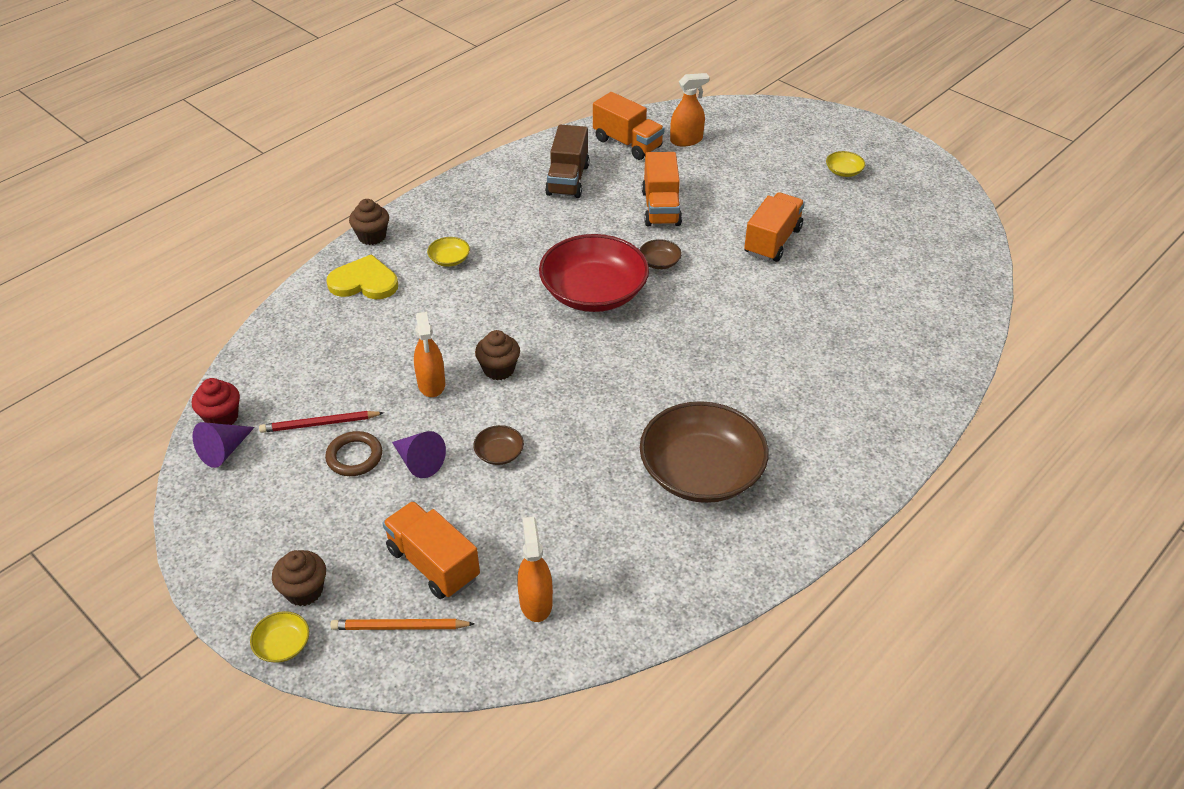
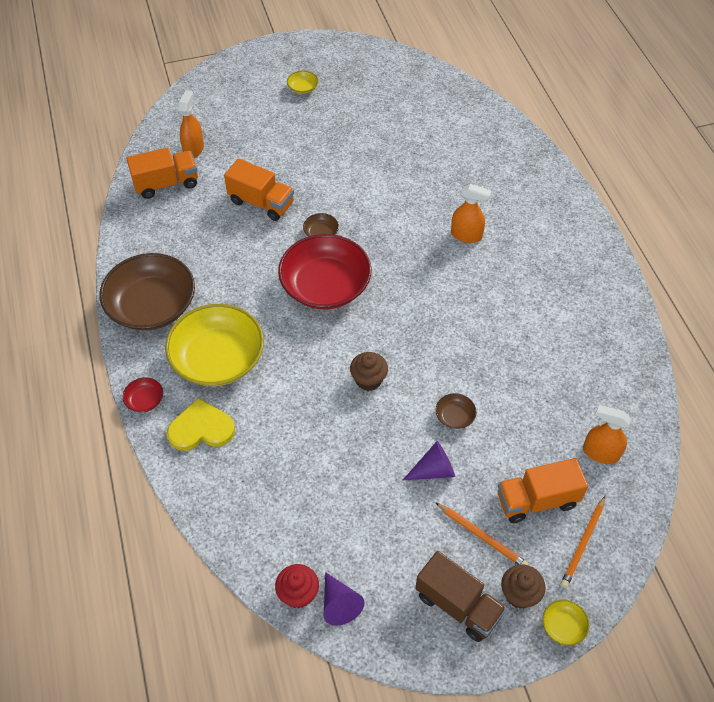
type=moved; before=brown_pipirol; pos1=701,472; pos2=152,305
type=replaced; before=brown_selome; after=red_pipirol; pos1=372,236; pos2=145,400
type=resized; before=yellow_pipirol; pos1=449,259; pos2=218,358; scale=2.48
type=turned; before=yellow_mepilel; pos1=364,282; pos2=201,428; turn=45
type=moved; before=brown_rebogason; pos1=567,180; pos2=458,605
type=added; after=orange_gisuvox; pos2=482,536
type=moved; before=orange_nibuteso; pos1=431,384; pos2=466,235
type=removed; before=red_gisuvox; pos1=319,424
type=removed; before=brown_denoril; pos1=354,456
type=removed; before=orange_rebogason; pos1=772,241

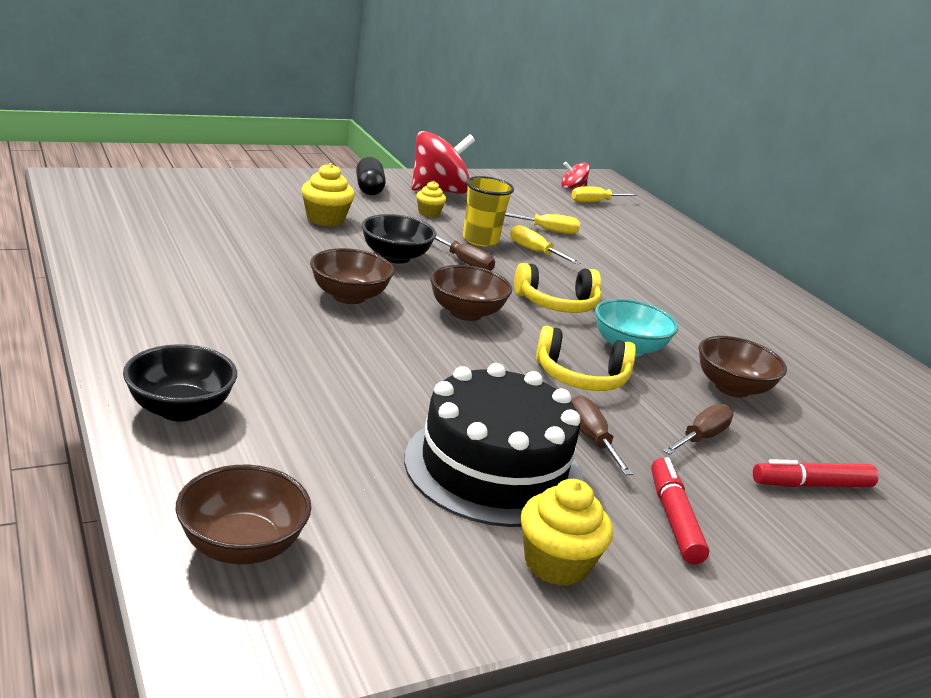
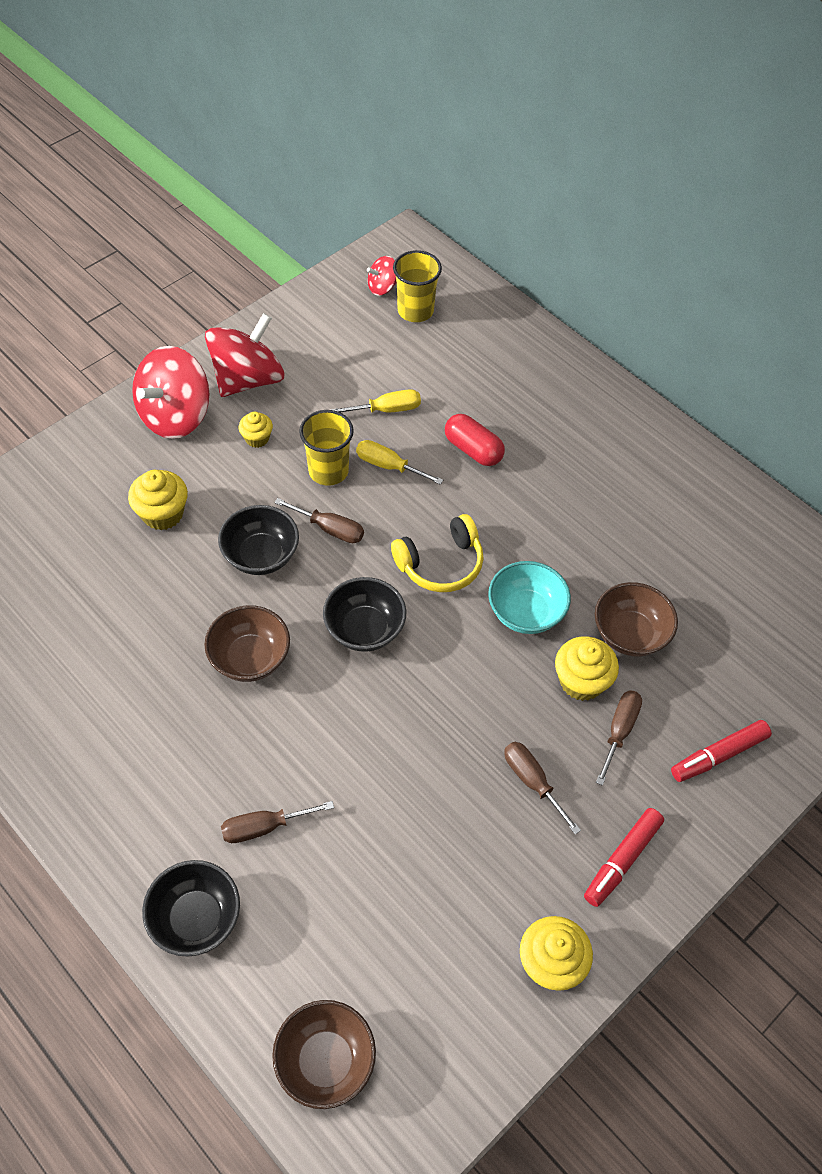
type=replaced; before=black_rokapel; after=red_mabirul; pos1=369,188; pos2=175,416
type=added; after=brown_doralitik; pos2=264,827
type=recoloured; before=brown_pipirol; after=black_pipirol; pos1=466,313; pos2=364,629
type=replaced; before=yellow_doralitik; after=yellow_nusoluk; pos1=595,202; pos2=415,311
type=added; after=red_rokapel; pos2=473,450
type=added; after=yellow_selome; pos2=581,681
type=turned; before=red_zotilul; pos1=674,518; pos2=622,860; turn=-120
type=removed; before=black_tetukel; pos1=493,468
type=removed; before=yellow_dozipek; pos1=581,377

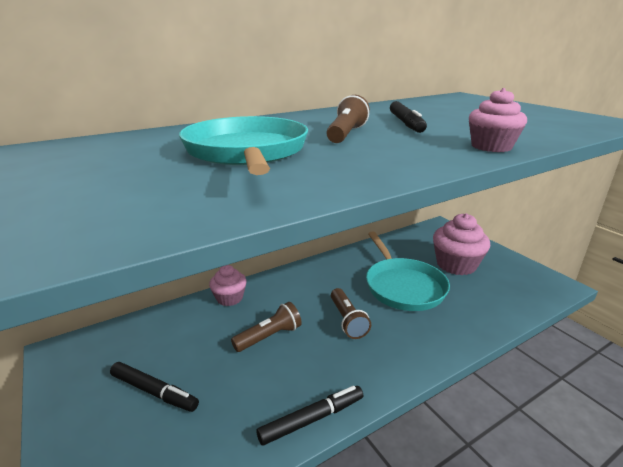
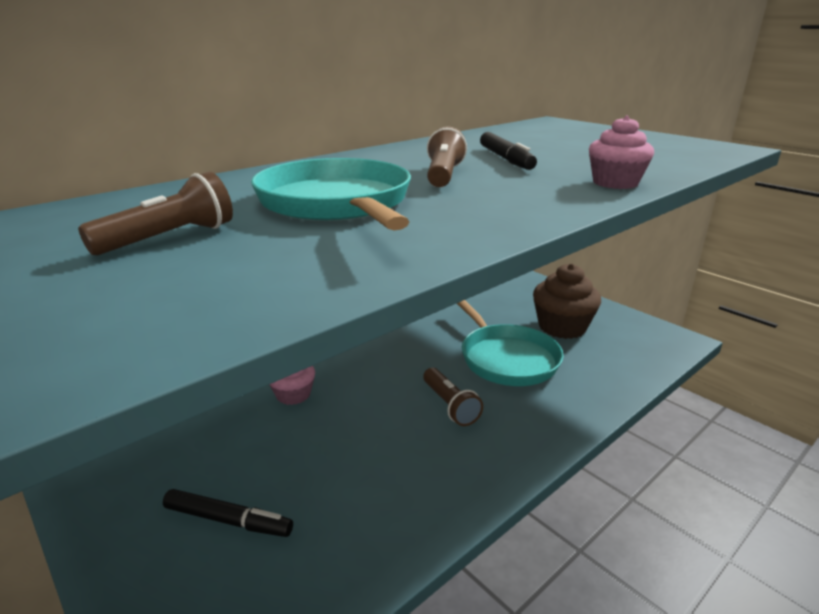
type=moved; before=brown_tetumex; pos1=269,336; pos2=170,238
type=recoloured; before=pink_selome; after=brown_selome; pos1=456,265; pos2=562,327
type=removed; before=black_zotilul; pos1=312,419

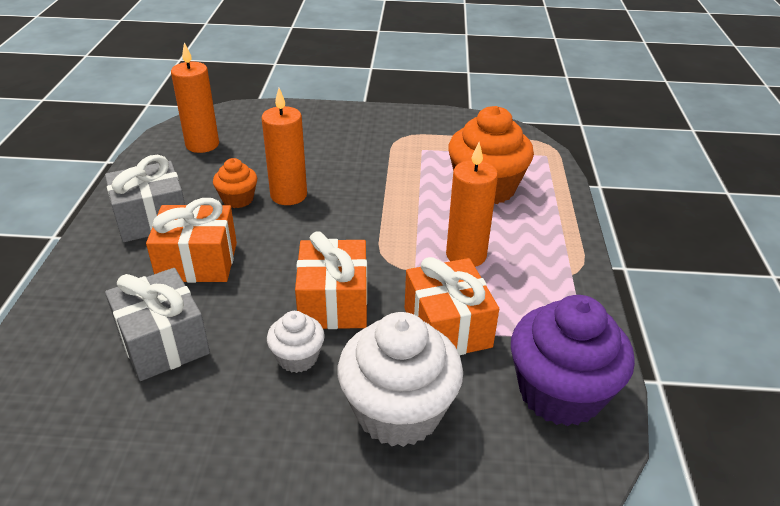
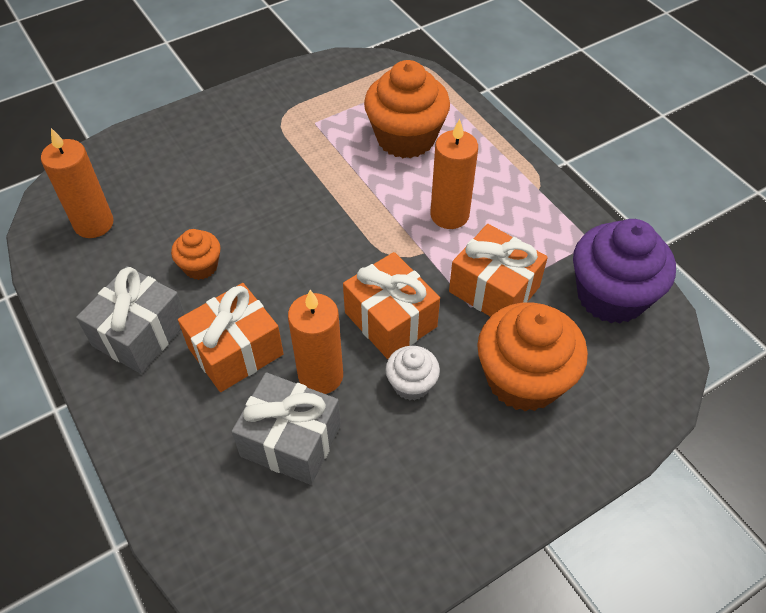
type=moved; before=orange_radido; pos1=288,195; pos2=320,376
type=recoloured; before=white_selome; after=orange_selome; pos1=398,411; pos2=523,379

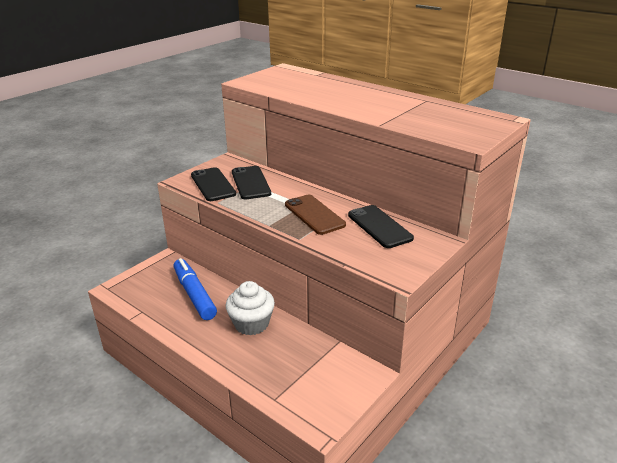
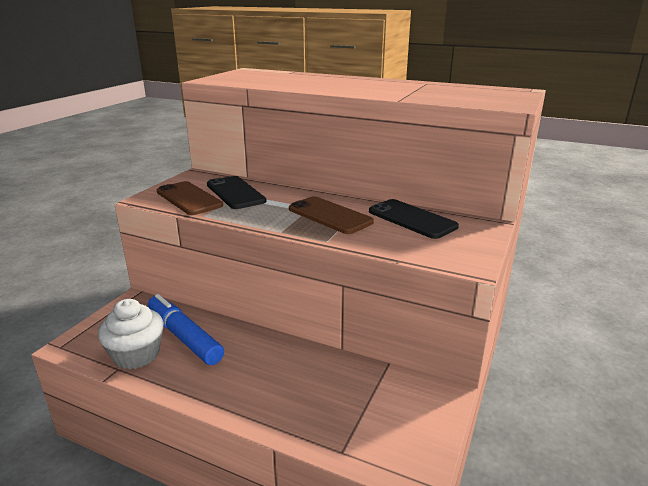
type=moved; before=white_selome; pos1=251,323; pos2=136,355
type=recoloured; before=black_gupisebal; after=brown_gupisebal; pos1=213,184; pos2=189,198

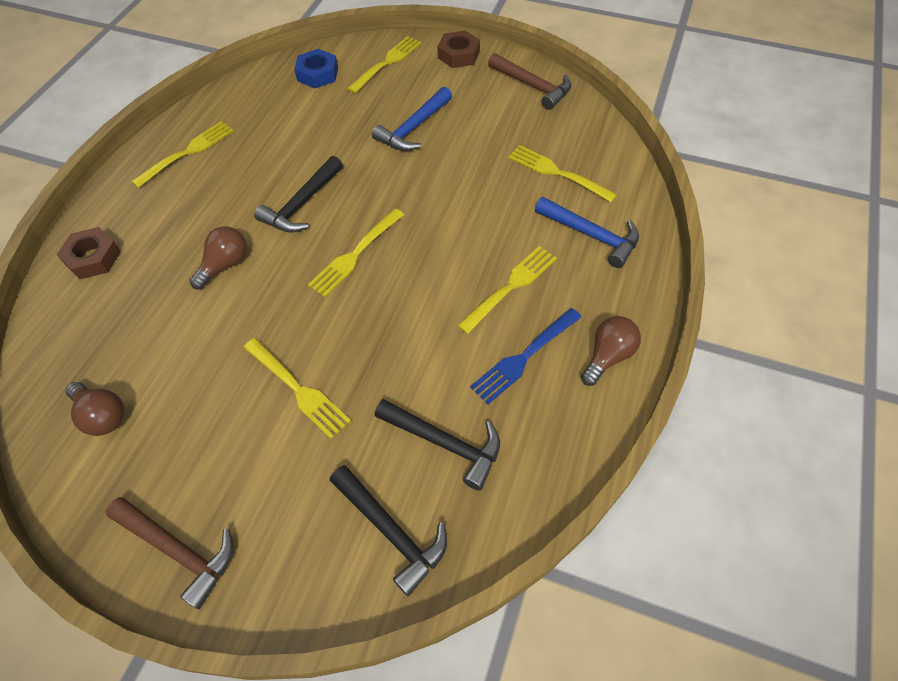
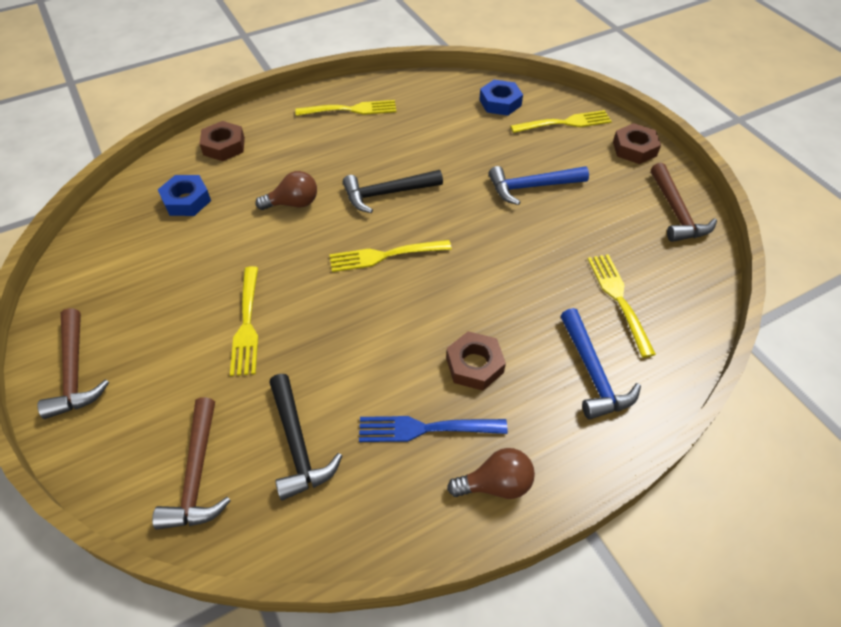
type=recoloured; before=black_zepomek; after=brown_zepomek; pos1=391,531; pos2=197,475
type=added; after=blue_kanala; pos2=186,200
type=replaced; before=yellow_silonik; after=brown_kanala; pos1=510,287; pos2=474,365
type=removed; before=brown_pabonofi; pos1=103,415

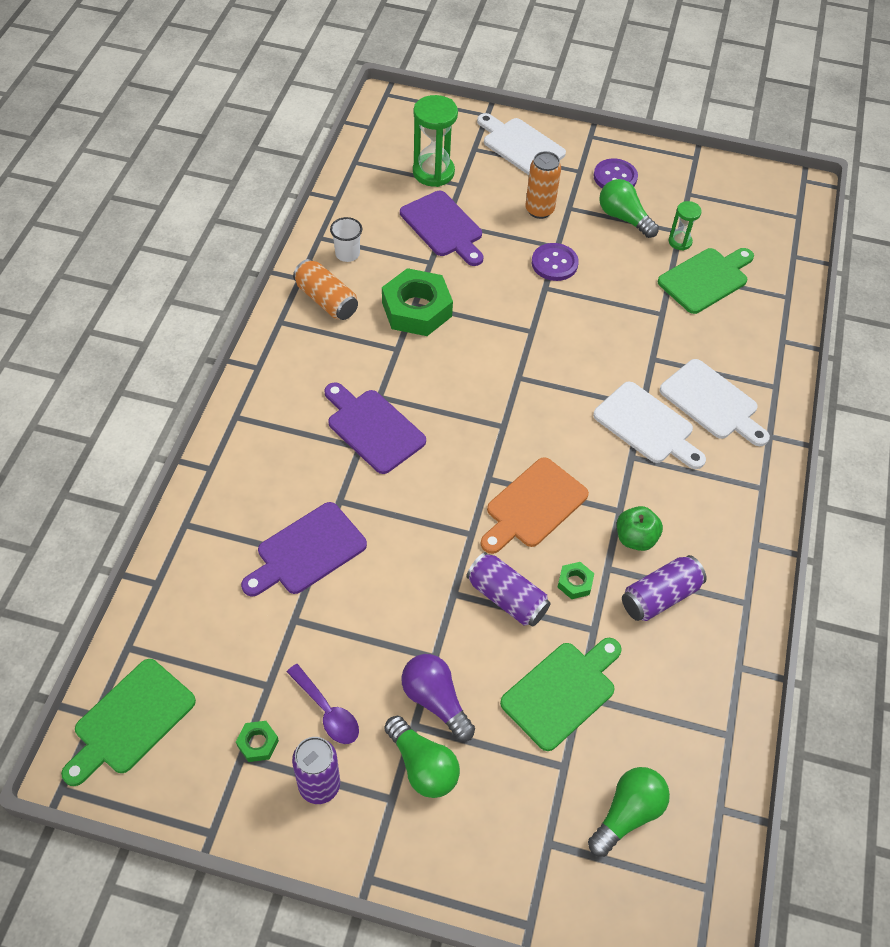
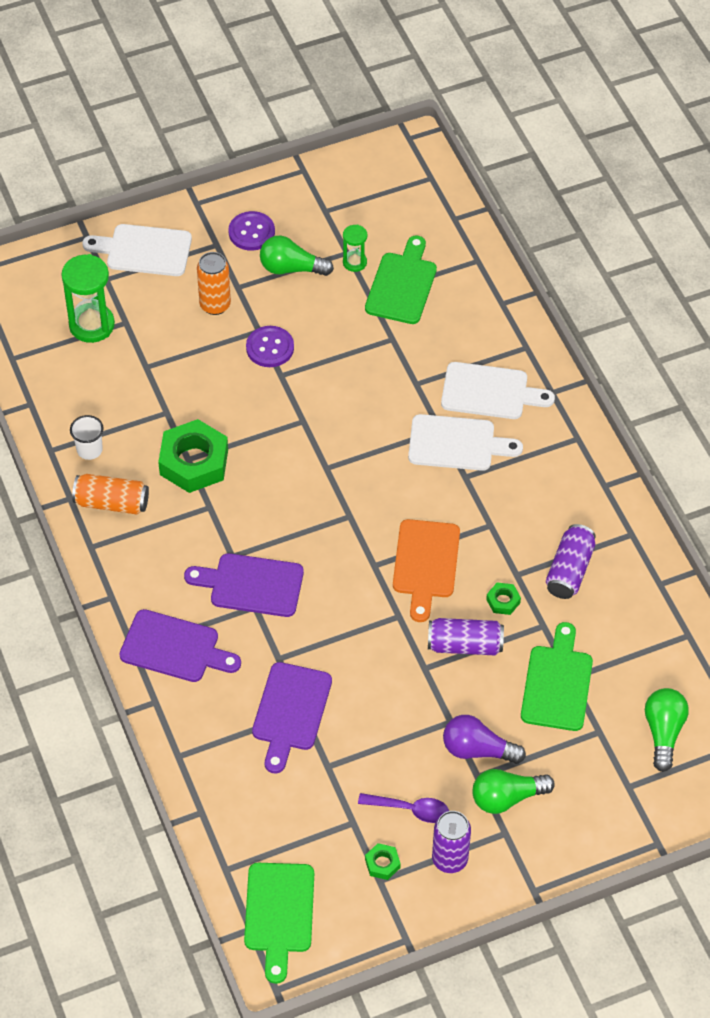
type=moved; before=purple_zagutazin; pos1=443,227; pos2=174,647
type=turned; before=green_pabonofi; pos1=422,766; pos2=507,798; turn=150
type=removed; before=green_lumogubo; pos1=635,538

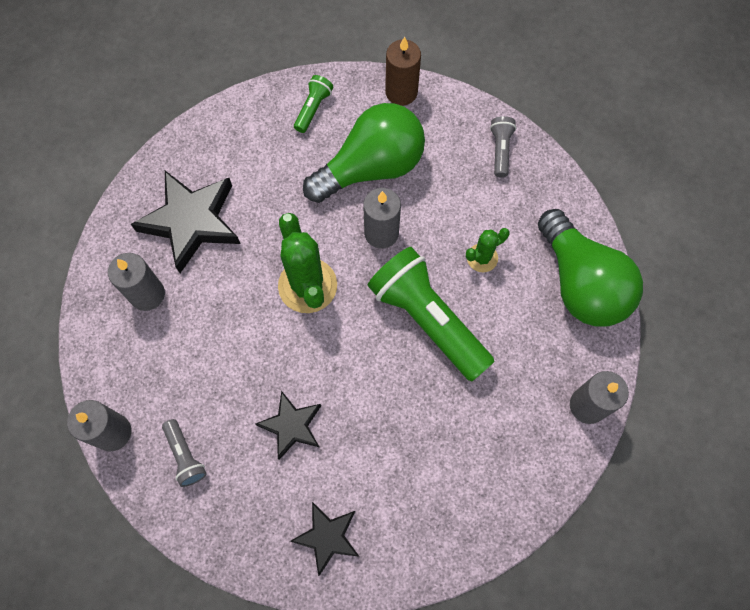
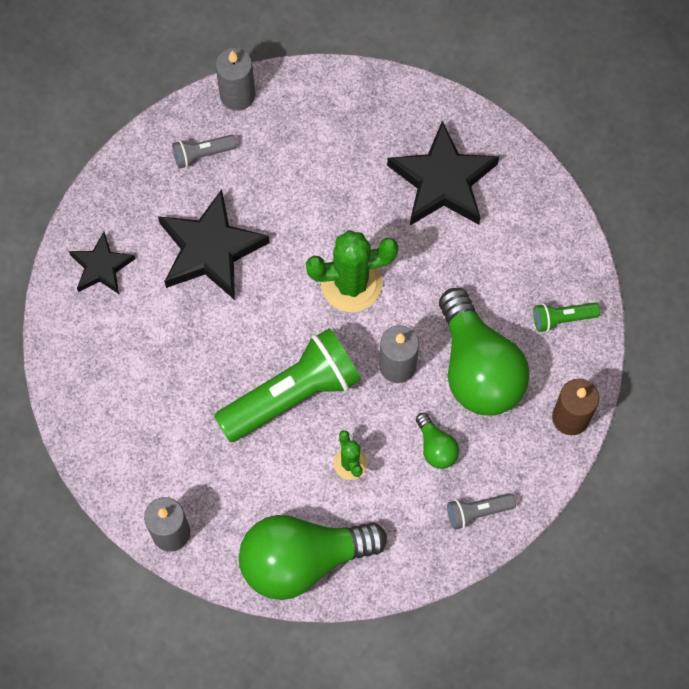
type=resized; before=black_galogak; pos1=292,426; pos2=210,250; scale=1.72
type=added; after=green_pabonofi; pos2=436,447
type=turned; before=grey_tetumex; pos1=500,150; pos2=477,512; turn=150
type=turned; before=green_tetumex; pos1=313,109; pos2=562,319; turn=135
type=removed; before=grey_radido; pos1=147,294

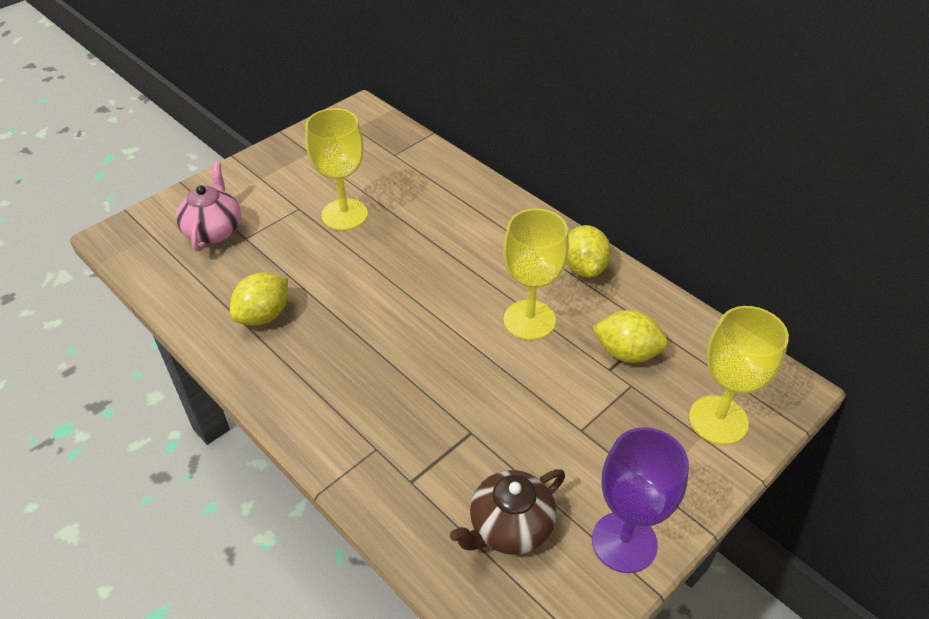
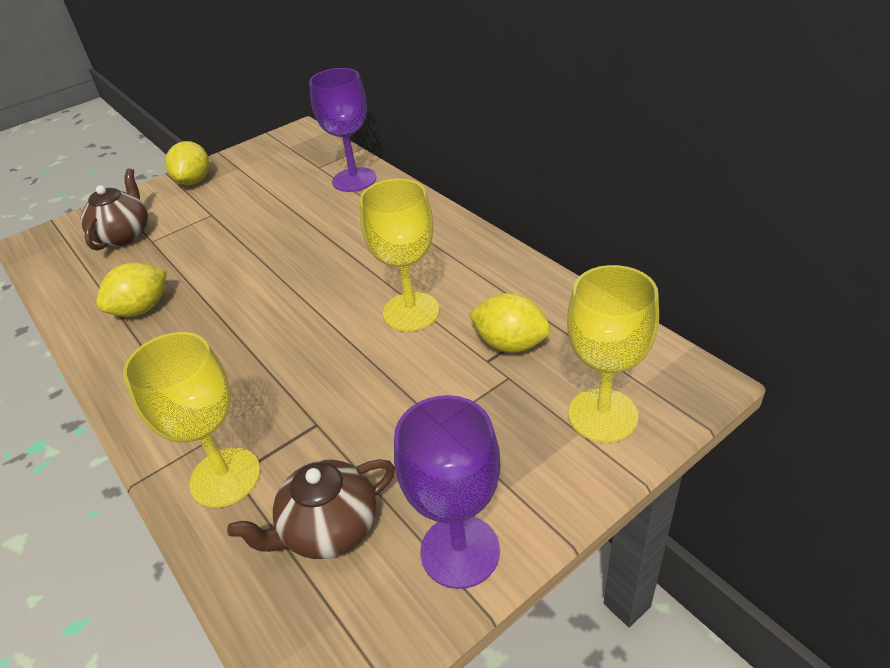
type=recoloured; before=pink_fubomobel; after=brown_fubomobel; pos1=214,230; pos2=124,235
type=moved; before=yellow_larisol; pos1=344,215; pos2=225,477
type=moved; before=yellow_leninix; pos1=584,268; pos2=194,181
type=added; after=purple_larisol; pos2=354,180

